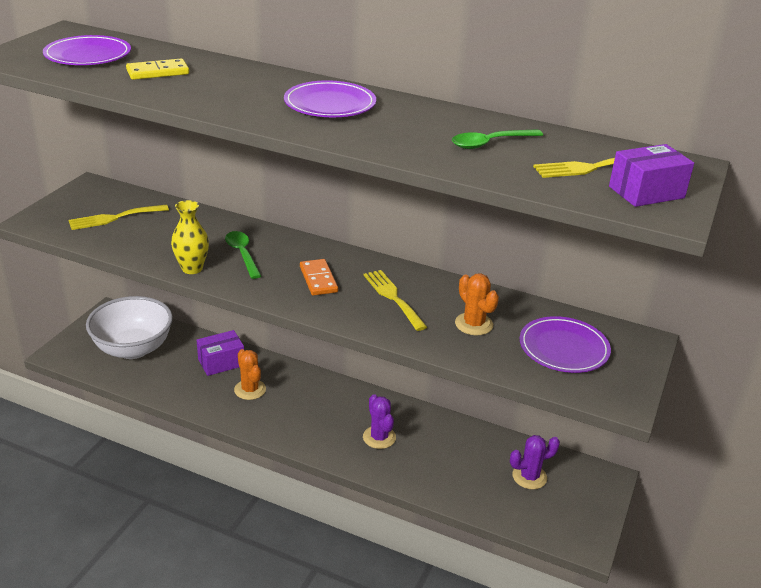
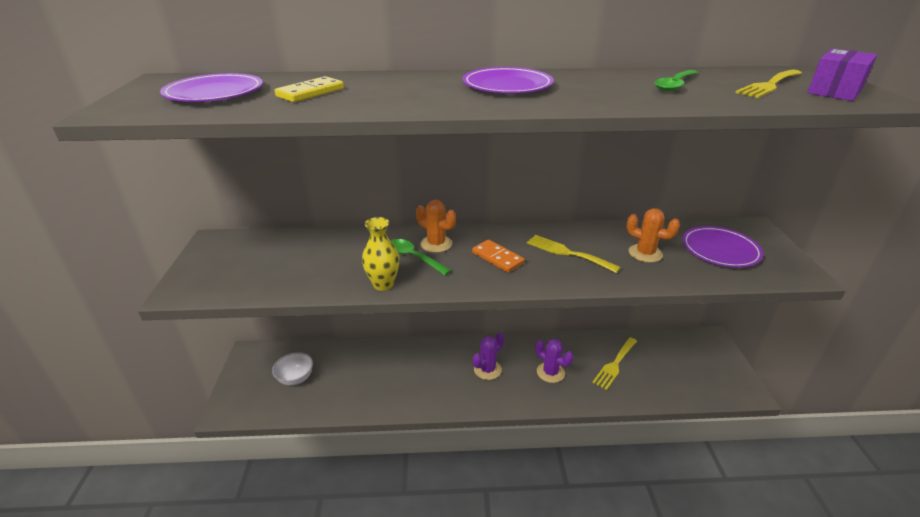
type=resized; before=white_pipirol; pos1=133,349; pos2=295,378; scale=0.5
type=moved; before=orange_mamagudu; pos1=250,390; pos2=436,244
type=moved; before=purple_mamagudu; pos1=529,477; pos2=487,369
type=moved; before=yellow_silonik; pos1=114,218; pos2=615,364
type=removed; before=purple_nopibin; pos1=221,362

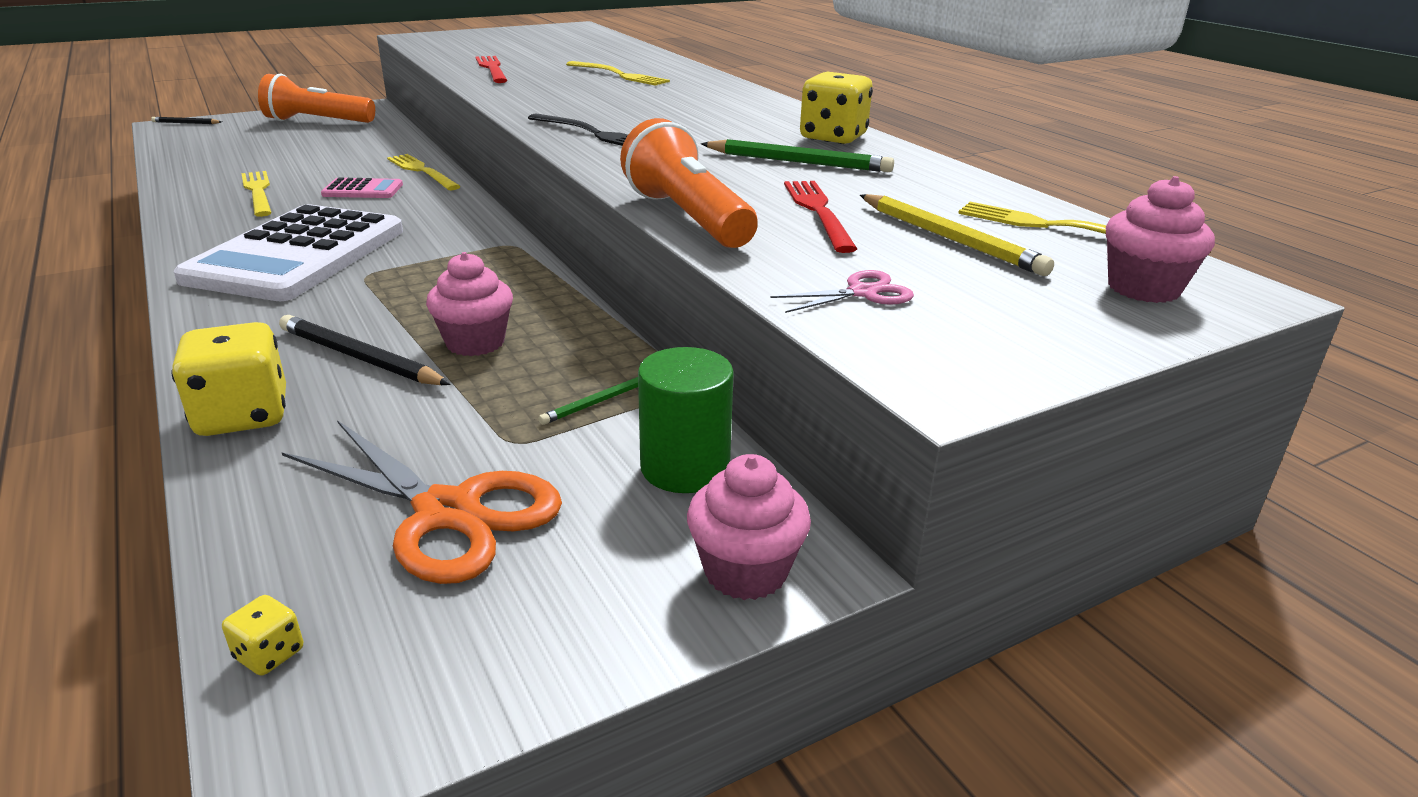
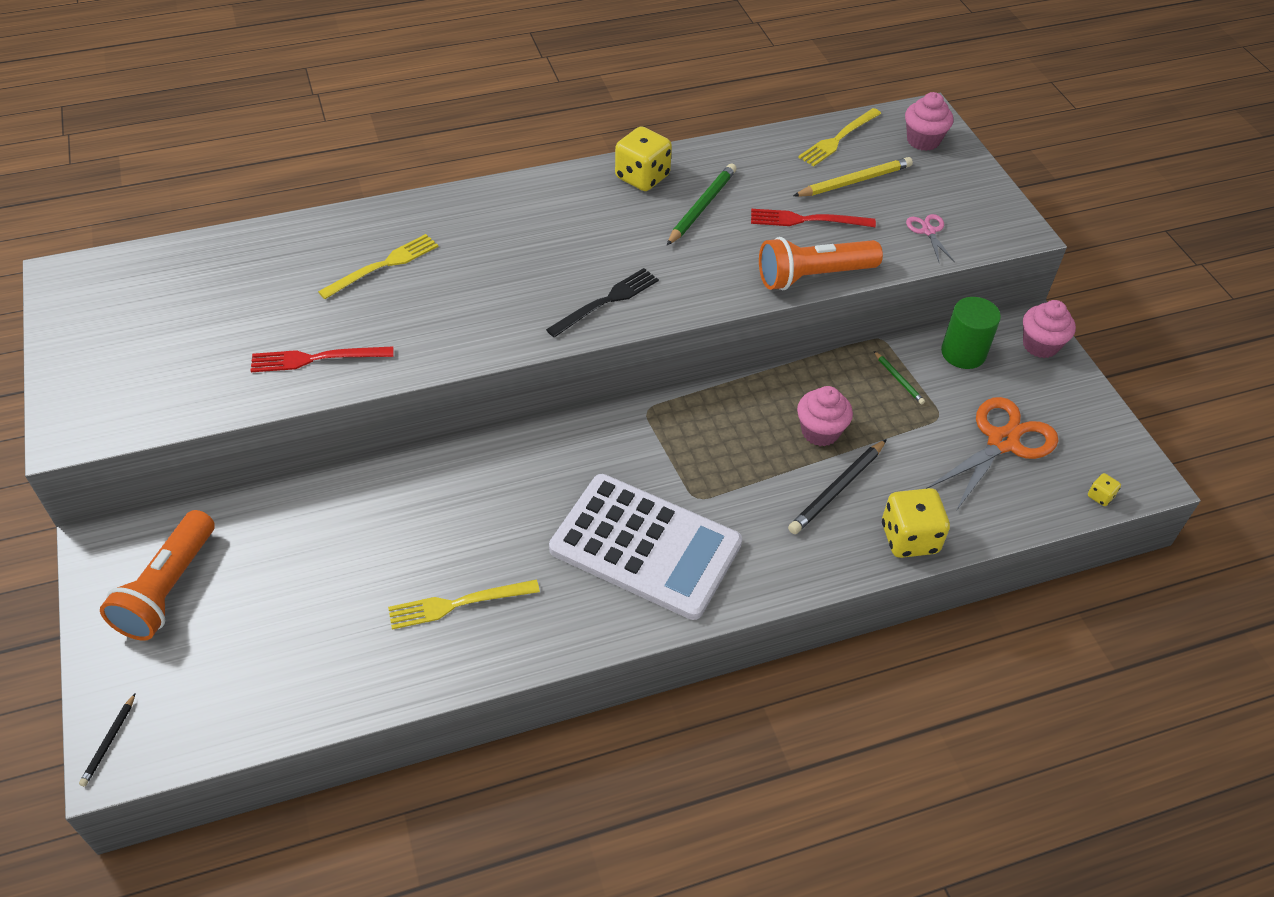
type=removed; before=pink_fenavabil; pos1=363,190
type=removed; before=yellow_silonik; pos1=422,171

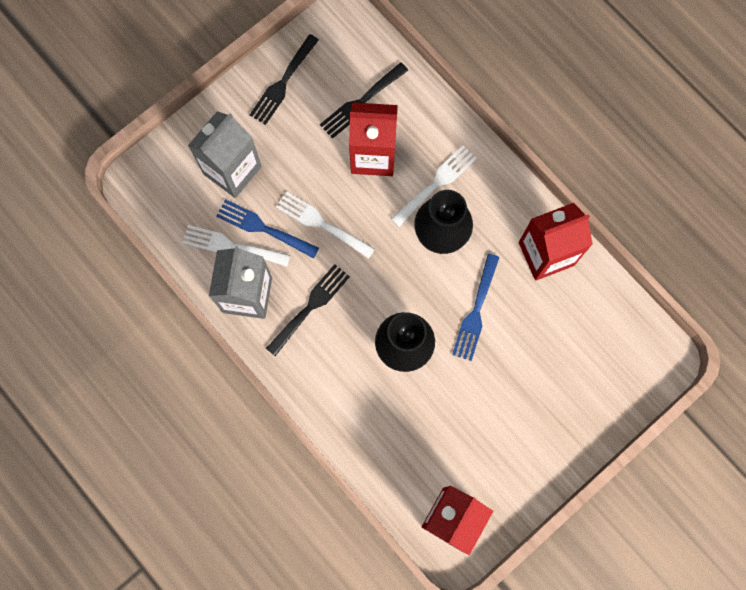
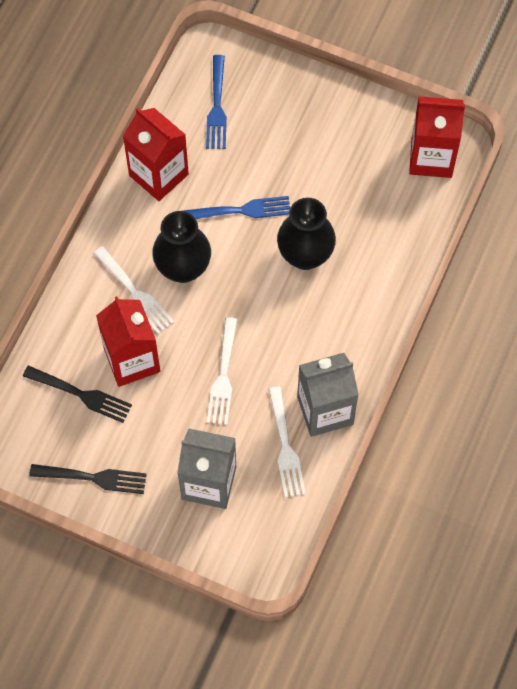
type=turned; before=white_silonik; pos1=436,184; pos2=135,292; turn=-150
type=moved; before=blue_silonik; pos1=263,228; pos2=217,106
type=removed; before=black_silonik; pos1=310,307

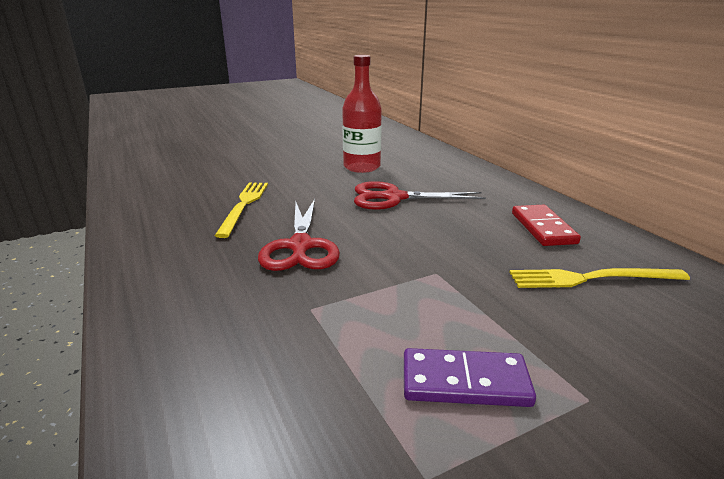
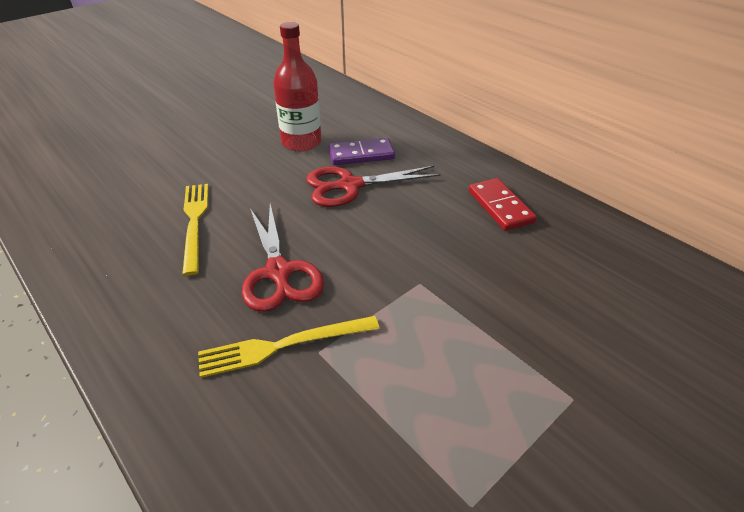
type=moved; before=yellow_silonik; pos1=590,278; pos2=282,346
type=moved; before=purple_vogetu; pos1=465,382; pos2=361,154

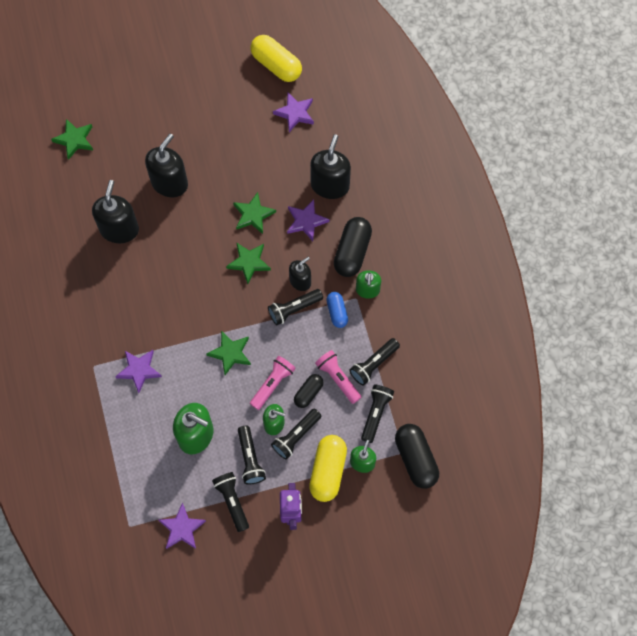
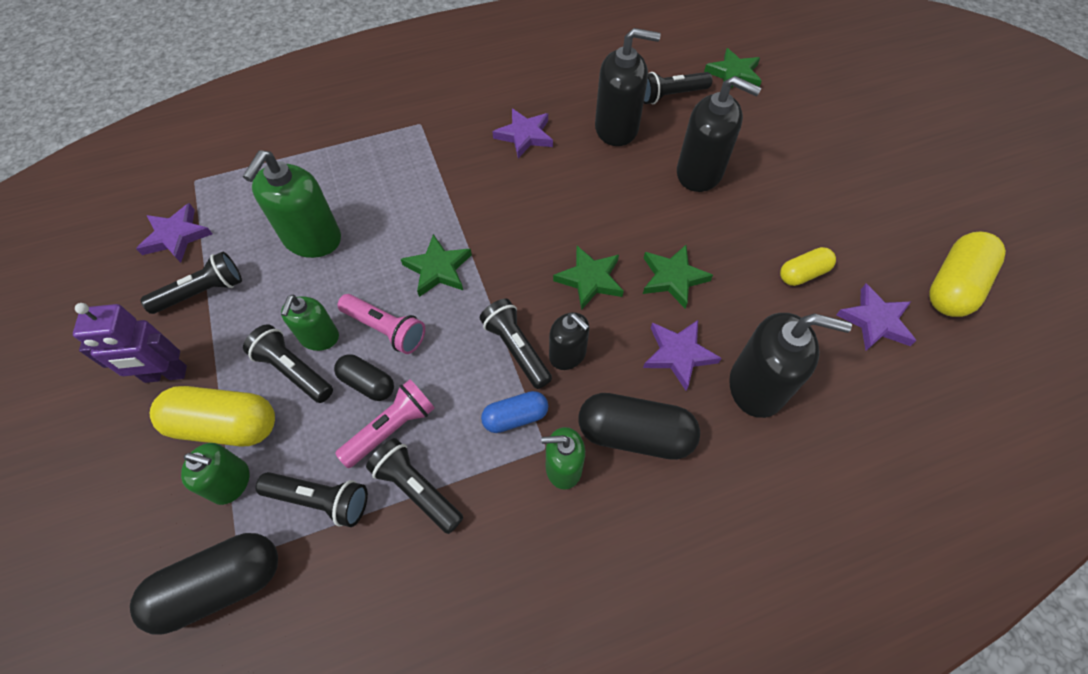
type=moved; before=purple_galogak; pos1=139,370; pos2=524,135
type=moved; before=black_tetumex; pos1=250,459; pos2=671,95
type=added; after=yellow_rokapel; pos2=803,274

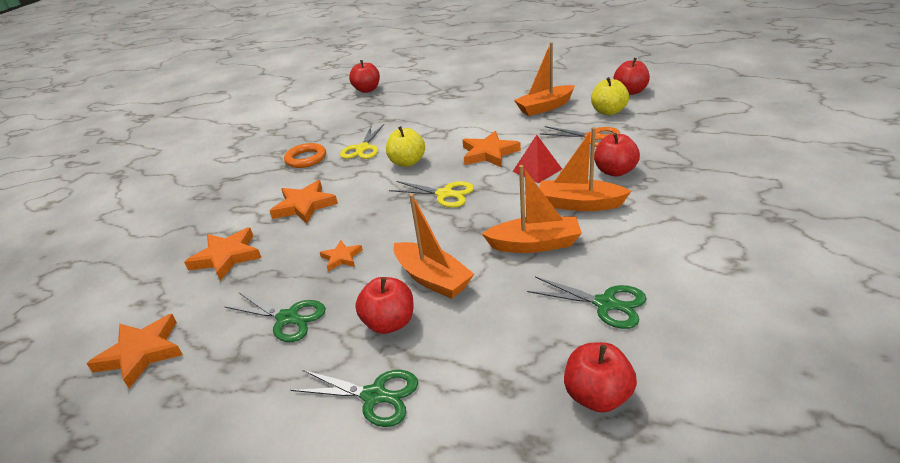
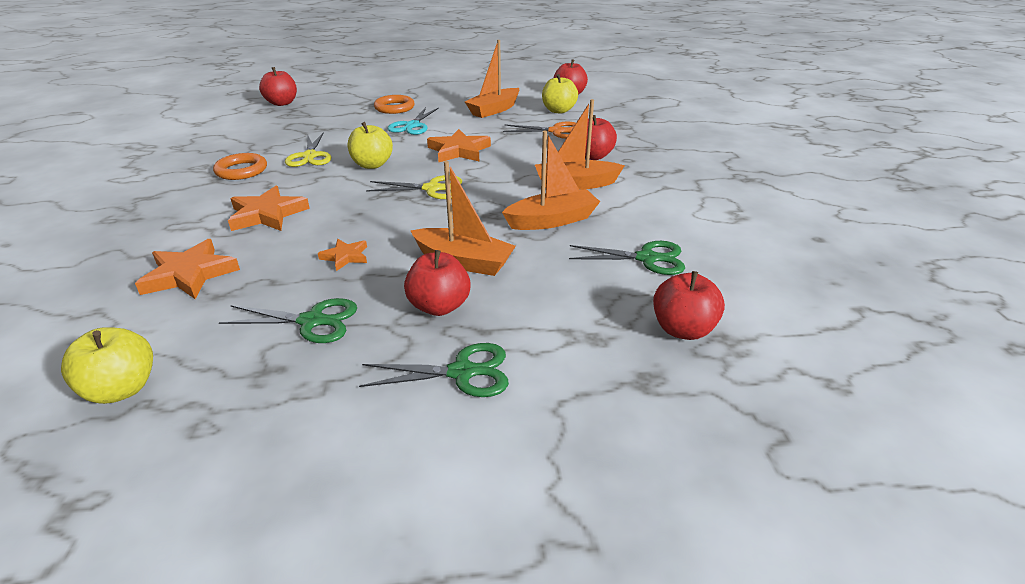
type=replaced; before=orange_galogak; after=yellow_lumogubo; pos1=141,353; pos2=122,389
type=added; after=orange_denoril; pos2=394,108
type=added; after=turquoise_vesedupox; pos2=412,126
type=removed; before=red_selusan; pos1=537,170

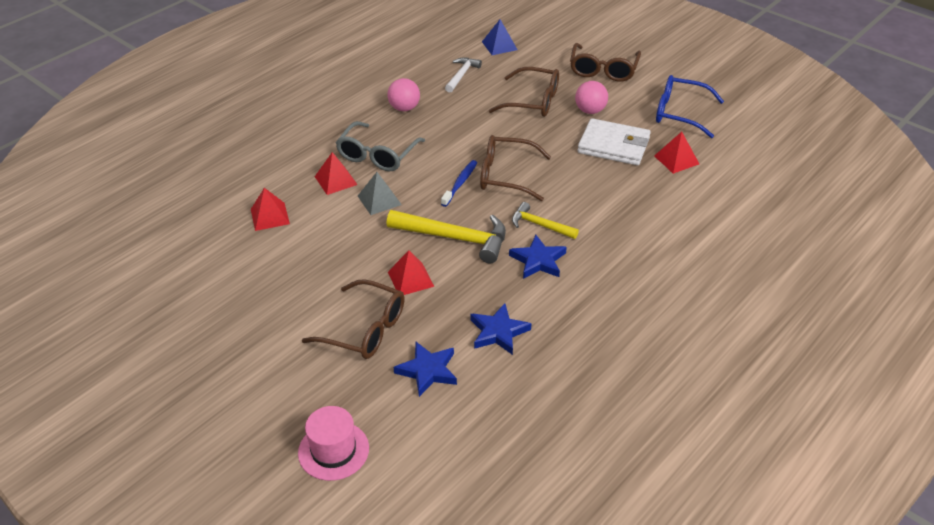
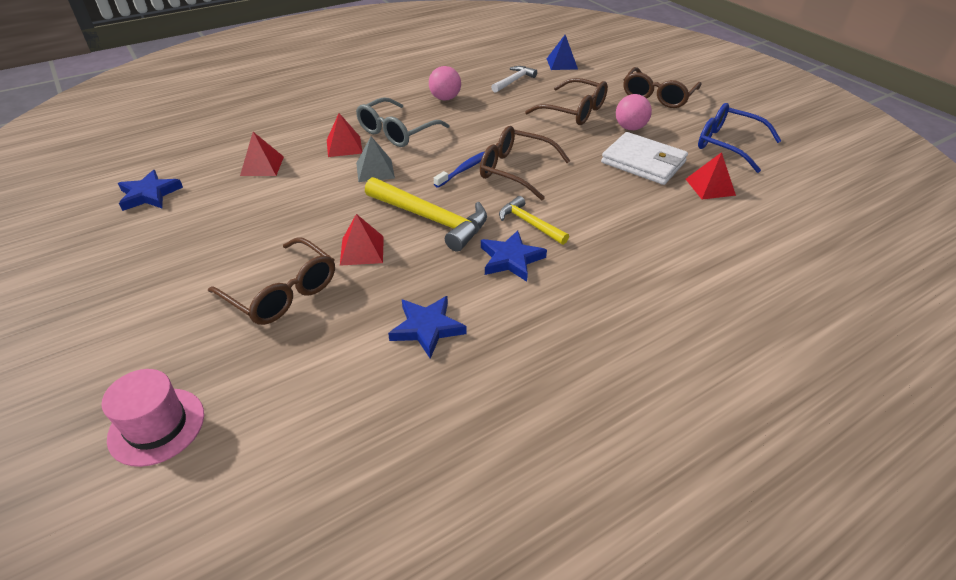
type=moved; before=blue_galogak; pos1=428,371; pos2=149,194

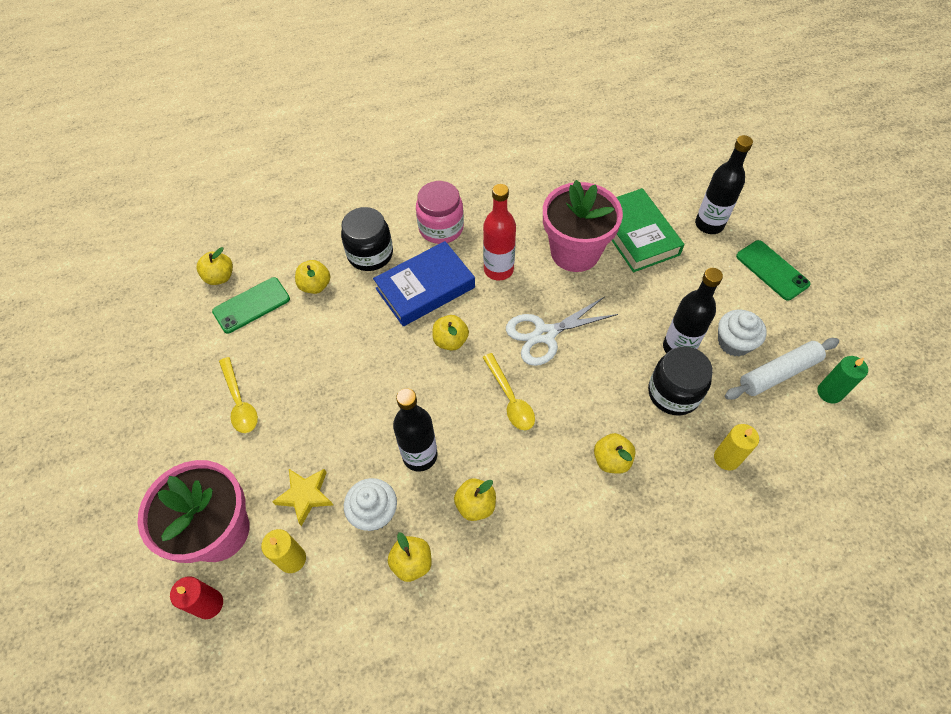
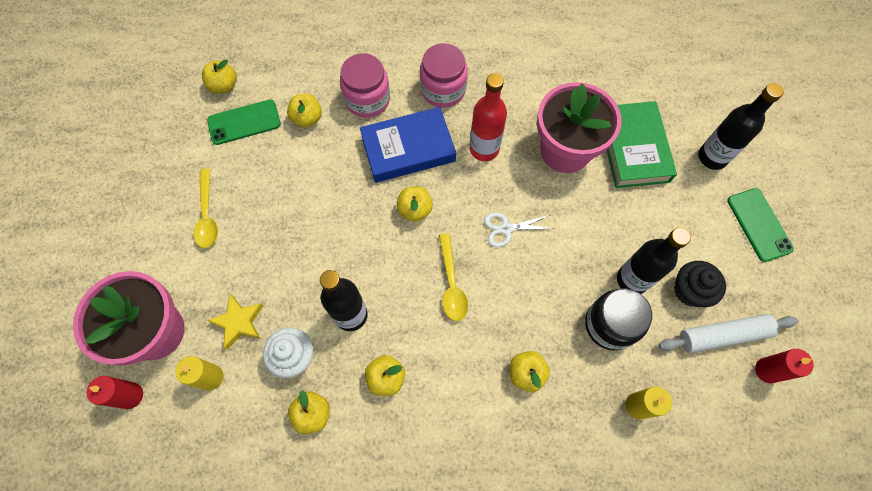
type=recoloured; before=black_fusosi; after=pink_fusosi; pos1=370,254; pos2=367,99
type=resized; before=white_vesedupox; pos1=545,334; pos2=506,228; scale=0.62
type=recoloured; before=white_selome; after=black_selome; pos1=734,342; pos2=690,290
type=recoloured; before=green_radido; after=red_radido; pos1=829,392; pos2=767,370

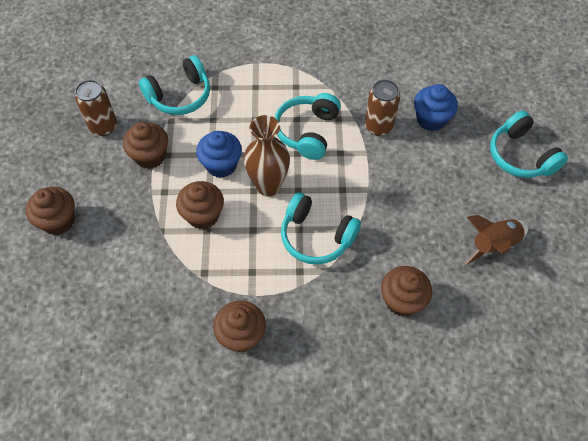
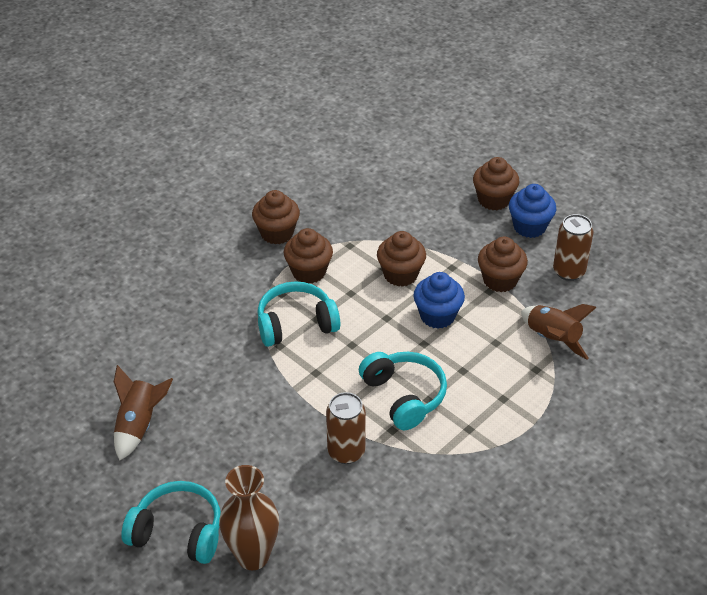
type=moved; before=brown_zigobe; pos1=268,186; pos2=253,556
type=moved; before=brown_selome; pos1=402,300; pos2=309,272
type=moved; before=blue_selome; pos1=431,119; pos2=529,227
type=replaced; before=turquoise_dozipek; after=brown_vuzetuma; pos1=180,95; pos2=552,339

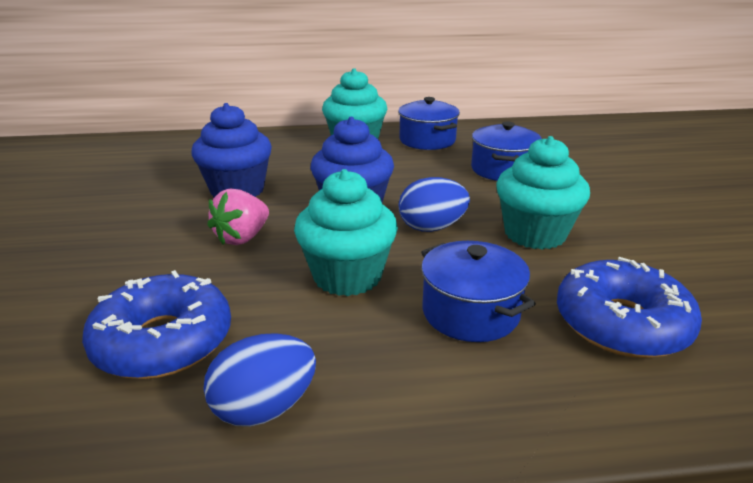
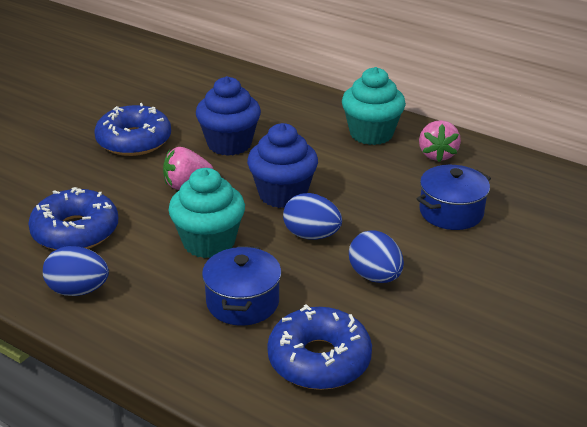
type=added; after=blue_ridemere; pos2=134,141
type=replaced; before=turquoise_selome; after=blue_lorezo; pos1=535,234; pos2=375,276
type=replaced; before=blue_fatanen; after=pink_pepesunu; pos1=427,140; pos2=437,155

